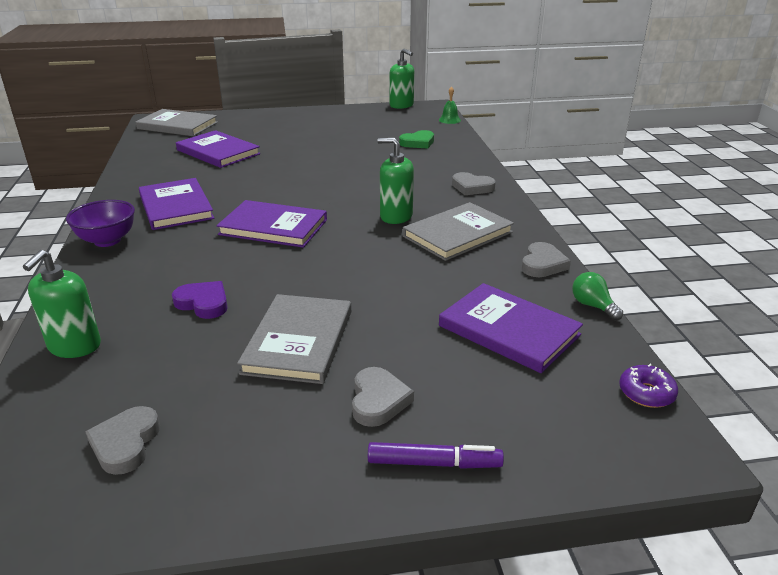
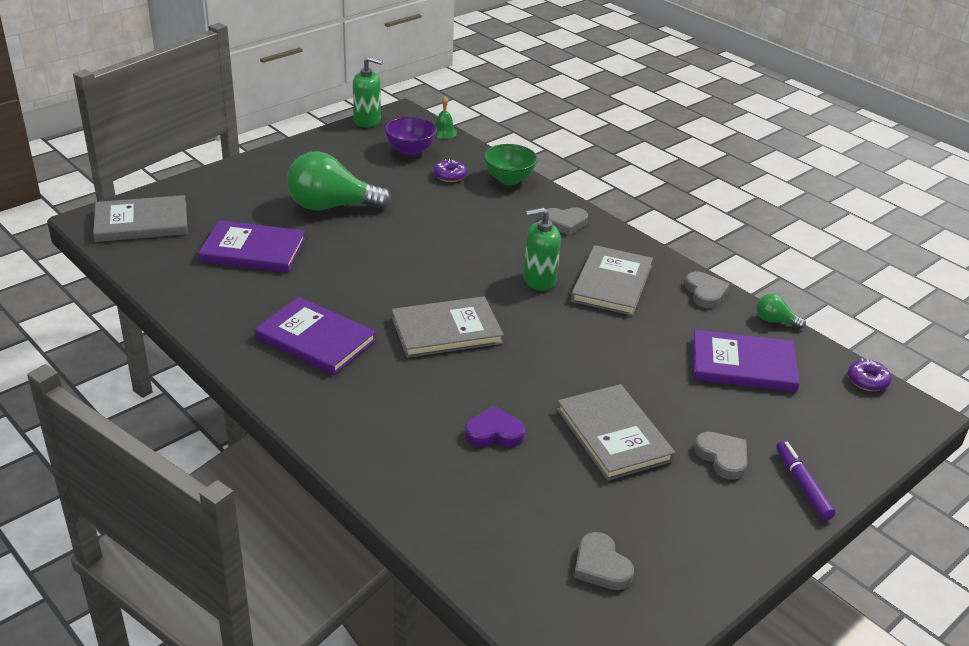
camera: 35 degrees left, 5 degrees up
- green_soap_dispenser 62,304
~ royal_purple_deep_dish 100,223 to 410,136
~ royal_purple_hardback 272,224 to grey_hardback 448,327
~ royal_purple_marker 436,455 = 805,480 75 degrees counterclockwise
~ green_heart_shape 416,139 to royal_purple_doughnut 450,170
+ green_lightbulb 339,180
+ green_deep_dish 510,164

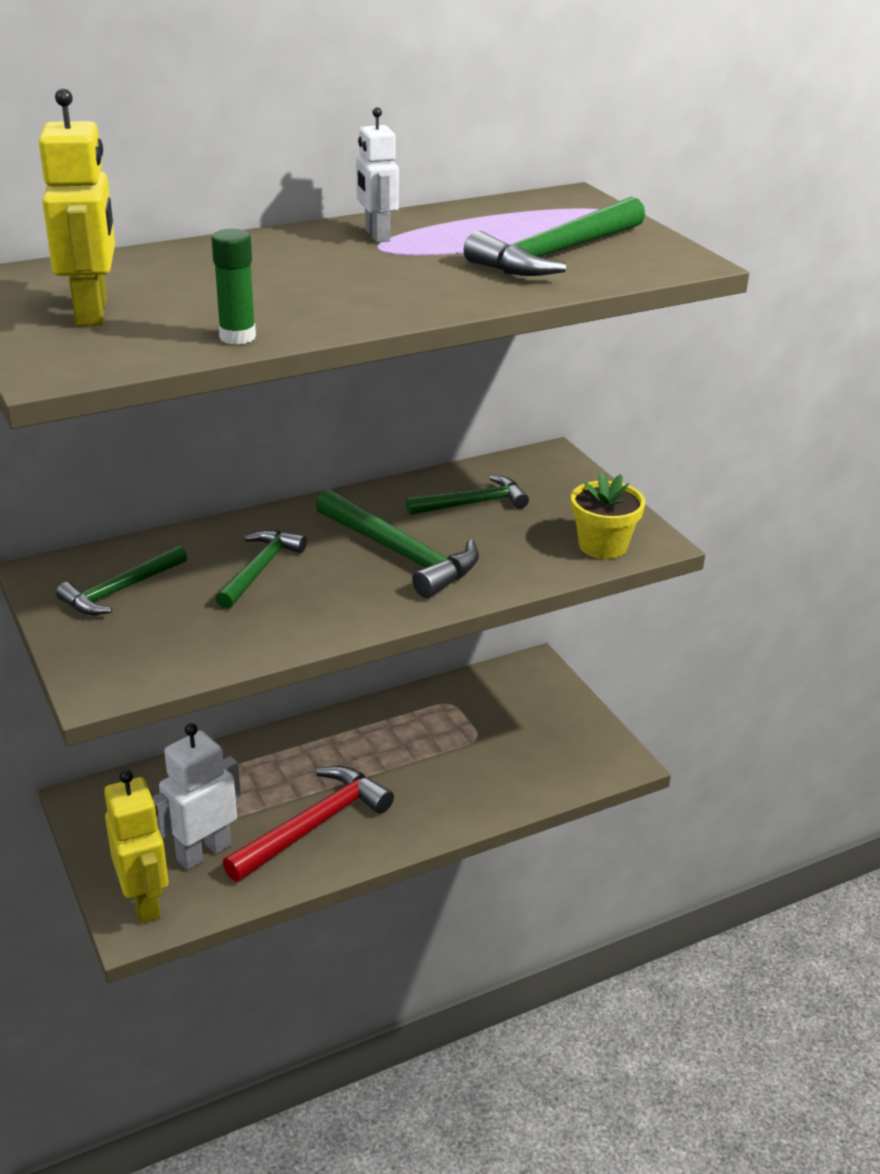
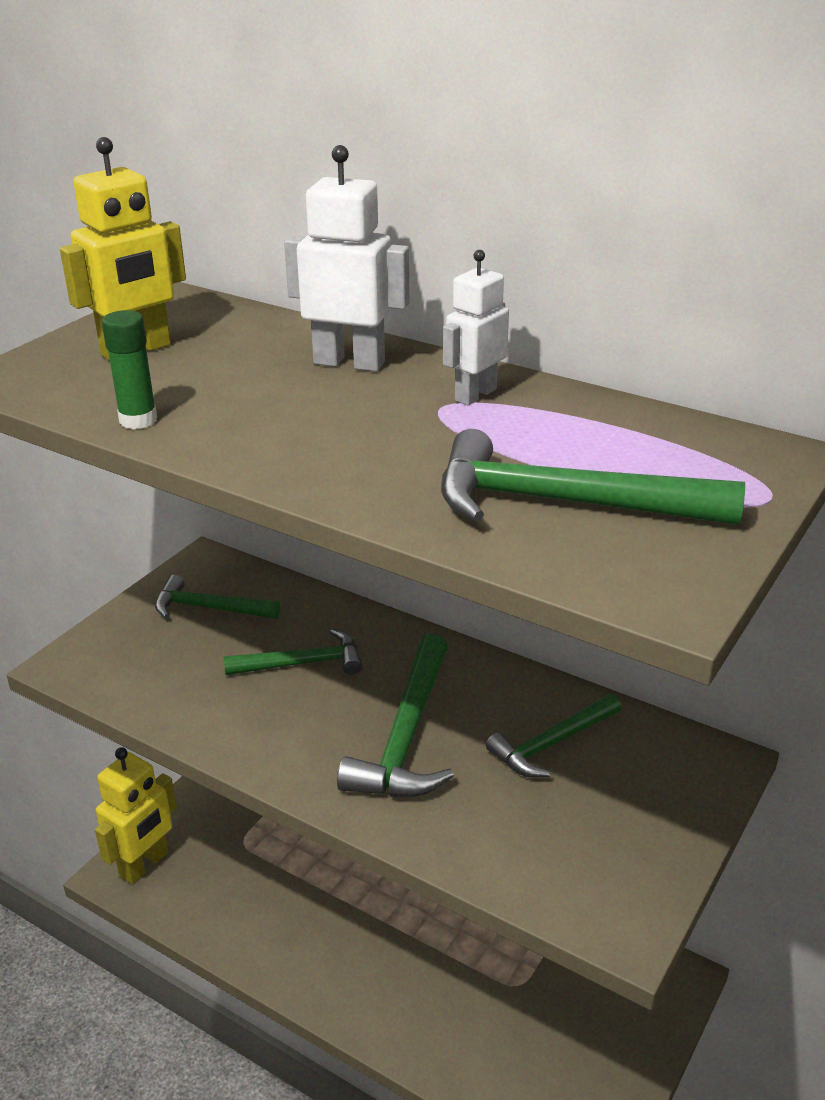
camera: 60 degrees right, 0 degrees up
~ pure_white_robot_figure 196,796 to 346,258
- crimson_carpenter's_hammer 308,824
~ green_carpenter's_hammer 467,495 = 553,736 105 degrees clockwise
- bright_yellow_flower_pot 608,515

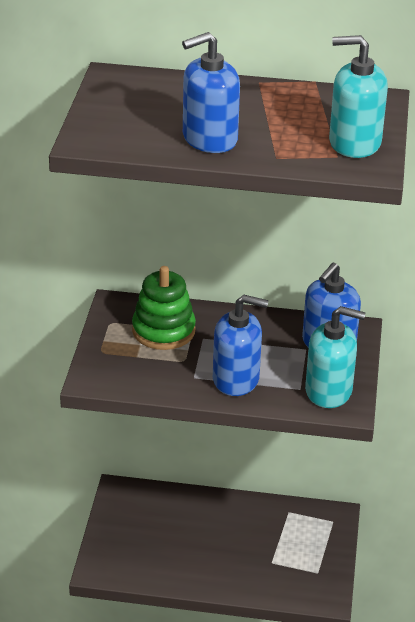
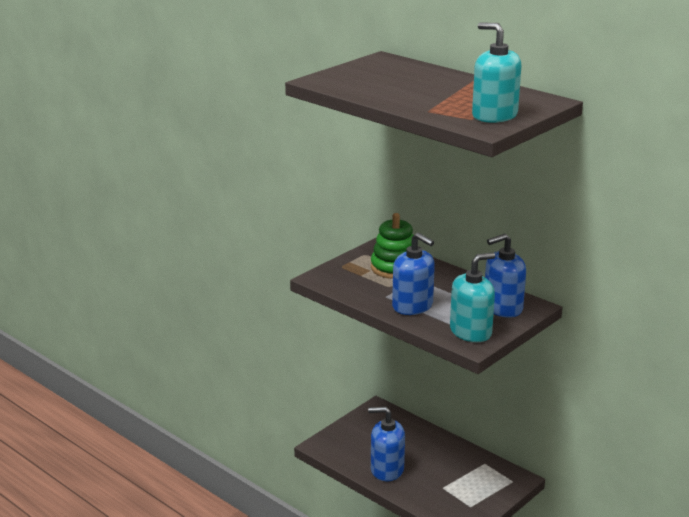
camera: 35 degrees right, 10 degrees down
~ blue_soap_dispenser 211,92 to 386,444
~ aqua_soap_dispenser 335,357 = 472,297 75 degrees counterclockwise

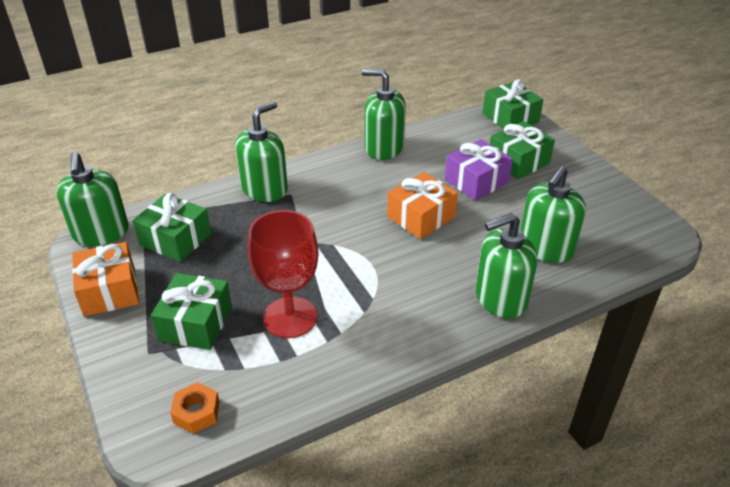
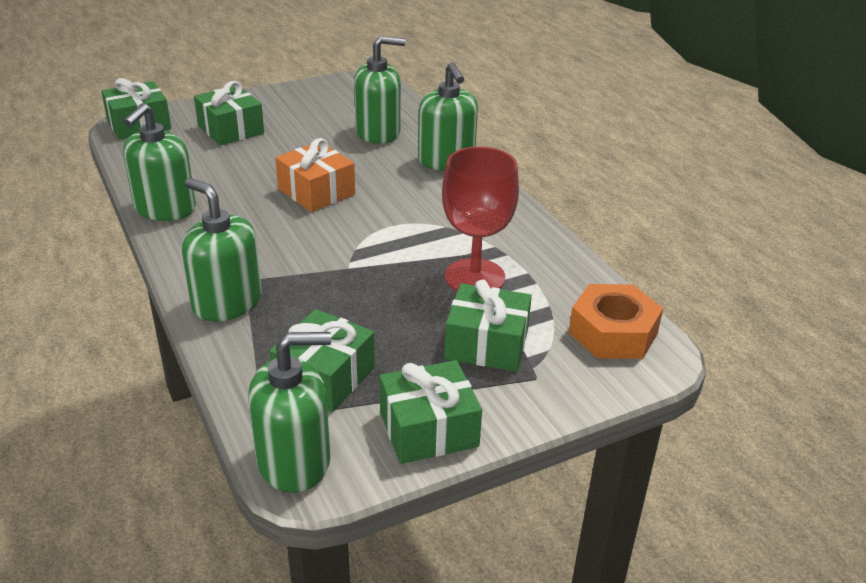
camera: 90 degrees left, 5 degrees down
~ orange_present 105,279 to green_present 430,412
~ orange_hexagon_nut 195,408 = 616,321 x1.72
- royal_purple_present 479,170
~ green_soap_dispenser 553,214 = 380,90 45 degrees counterclockwise

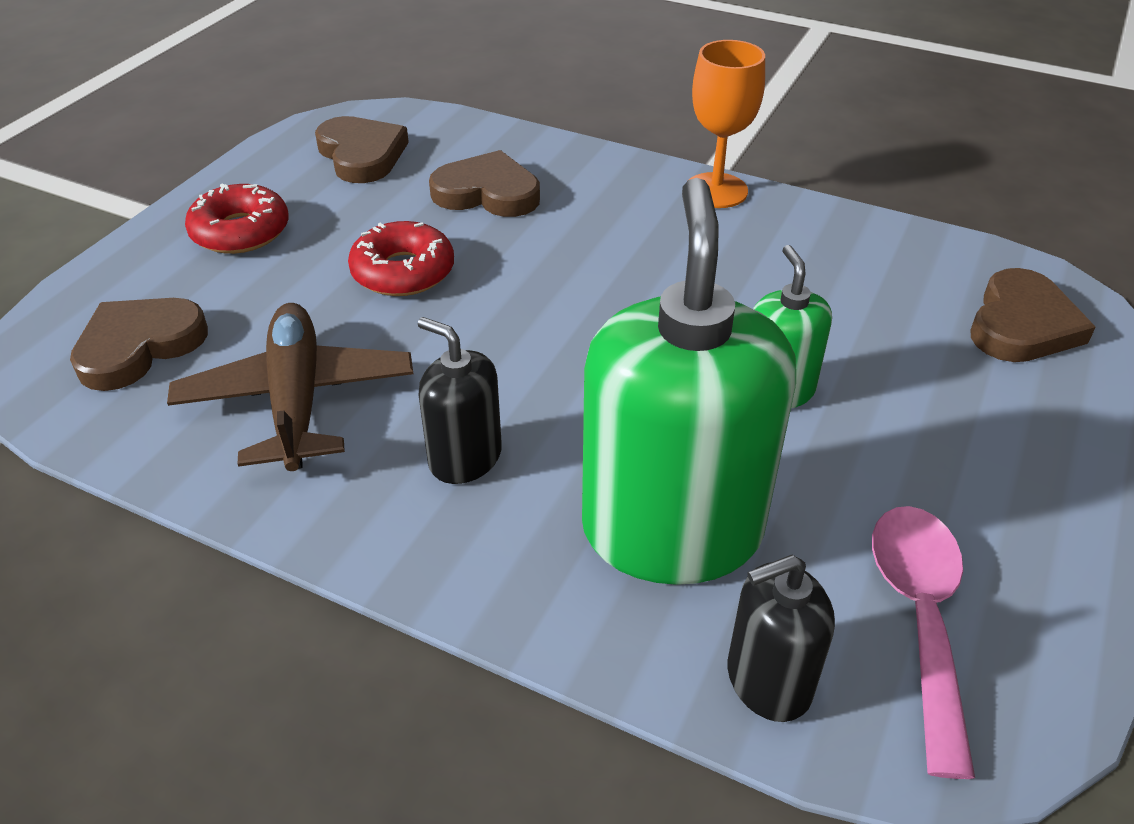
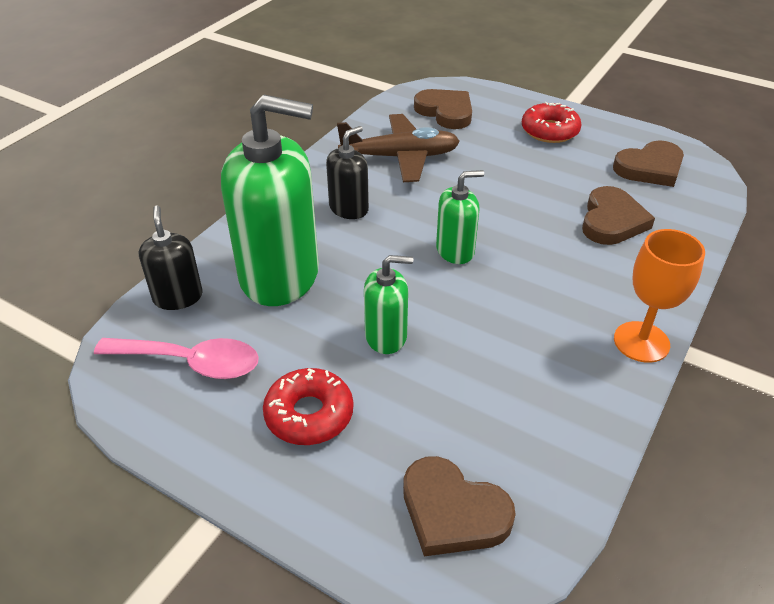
camera: 95 degrees right, 0 degrees up
~ crimson_doughnut 401,258 to 308,406
+ green_soap_dispenser 460,217

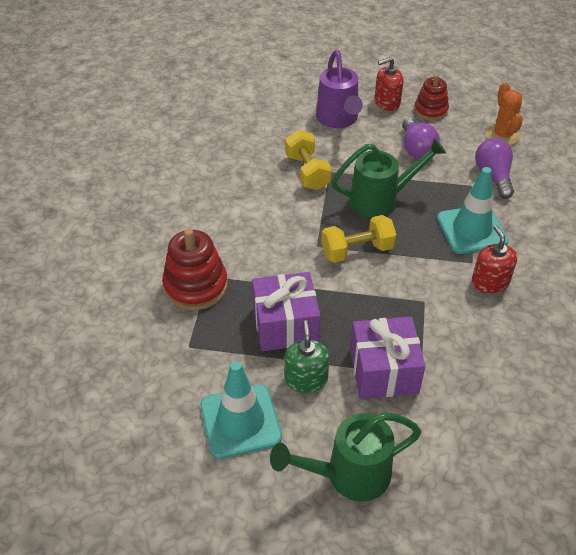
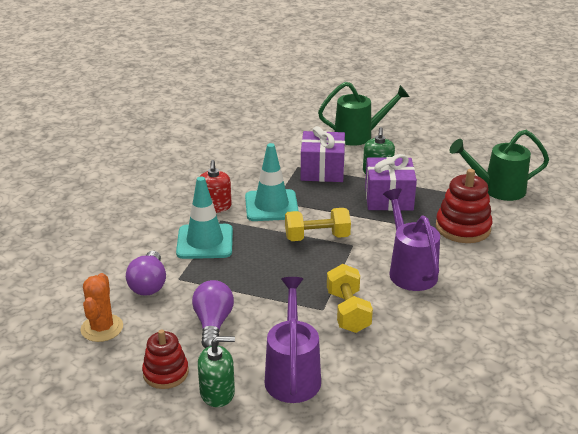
camera: 170 degrees left, 15 degrees down
~ aqua_road_cone 241,410 to 272,182
~ green_watering_pot 389,178 to 499,165
~ crimson_soap_dispenser 389,84 to green_soap_dispenser 216,371
+ royal_purple_watering_pot 411,239

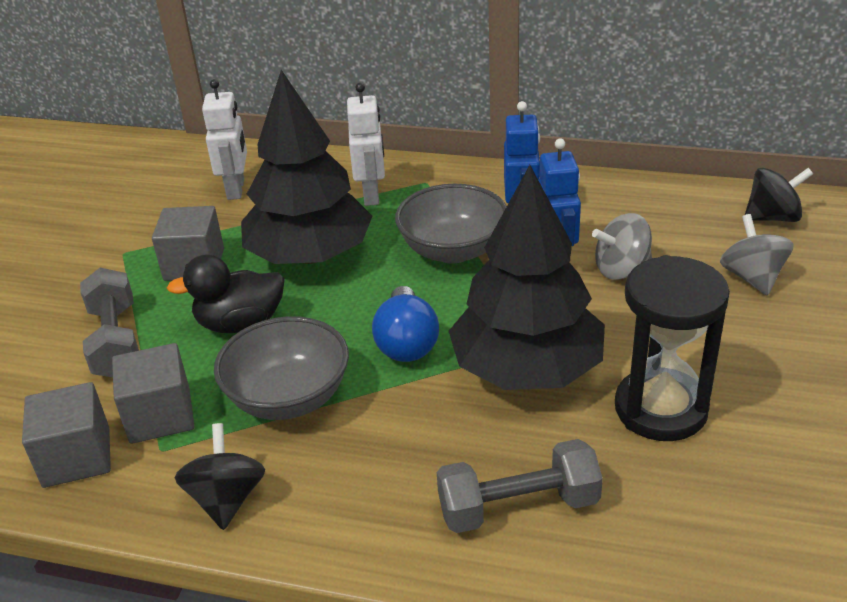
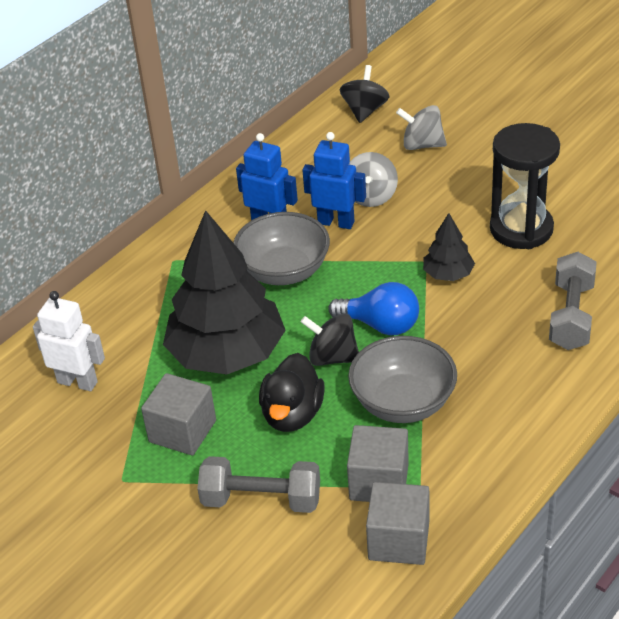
camera: 65 degrees left, 5 degrees up
~ black_spinning_top 220,476 to 330,339
- pure_white_robot_figure 366,144
~ black_toy_tree 527,277 = 449,247 x0.45

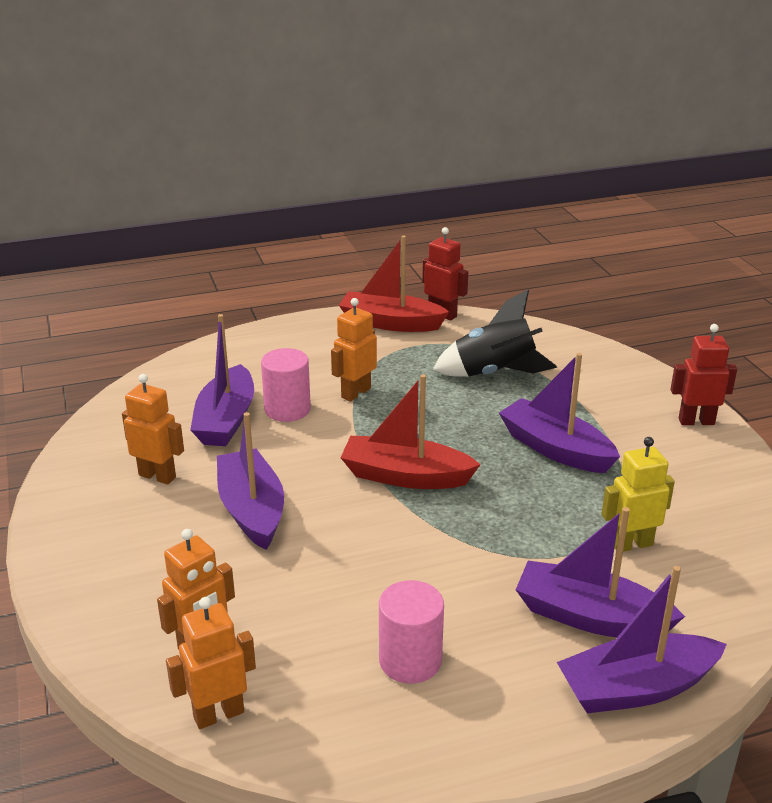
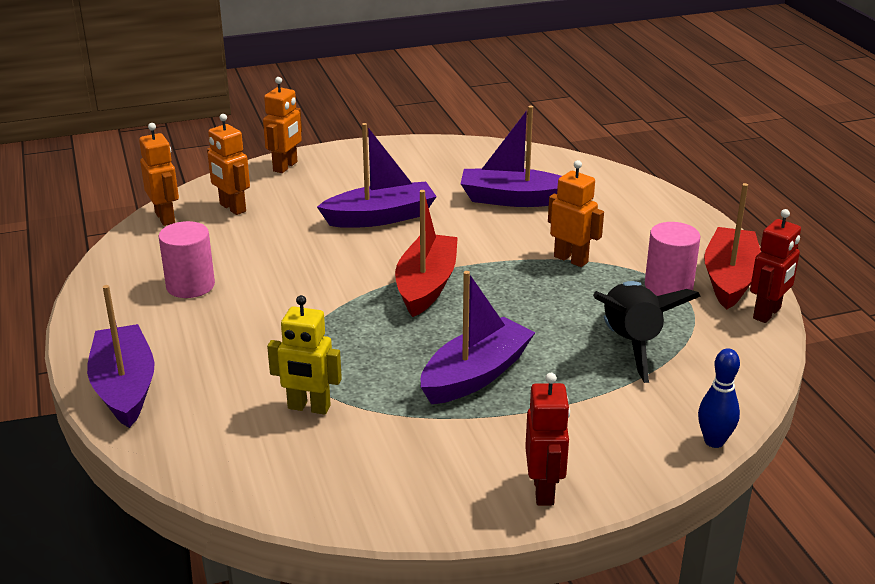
camera: 90 degrees right, 0 degrees up
~ orange_robot_figure 153,429 to 282,125
~ rose-pink_solid_cylinder 286,385 to 672,259
- royal_purple_sailboat 600,572
~ bright_yellow_robot_figure 638,494 = 304,355 120 degrees clockwise
+ blue_tenpin 719,398

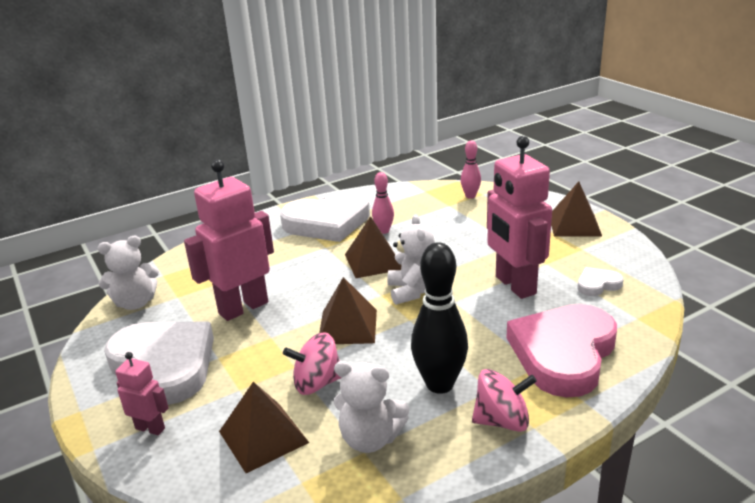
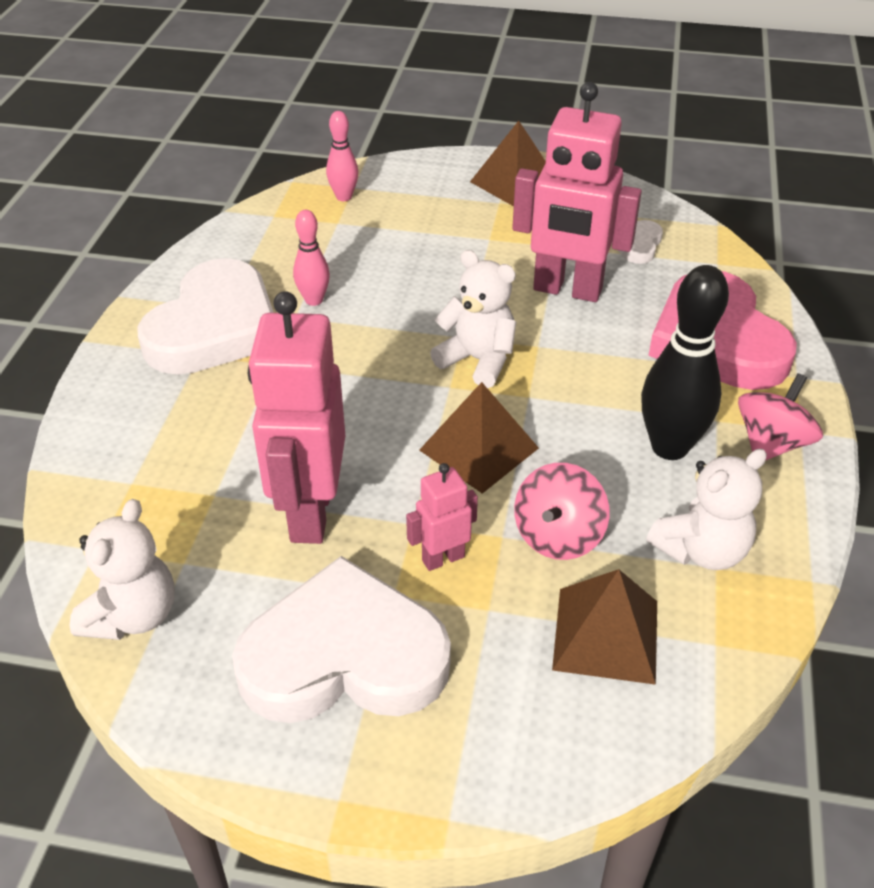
camera: 50 degrees left, 15 degrees up
~ rose-pink_robot_figure 142,393 to 442,517
- brown_solid_pyramid 373,247

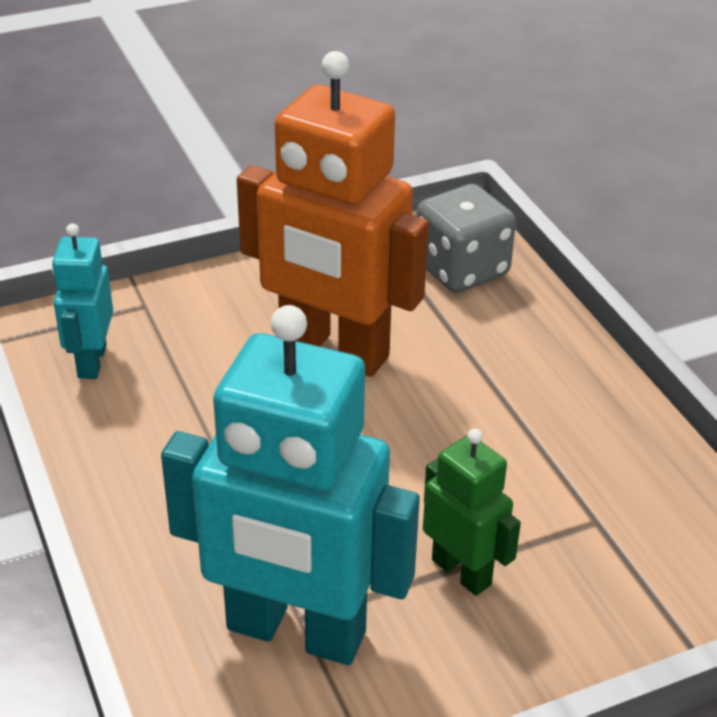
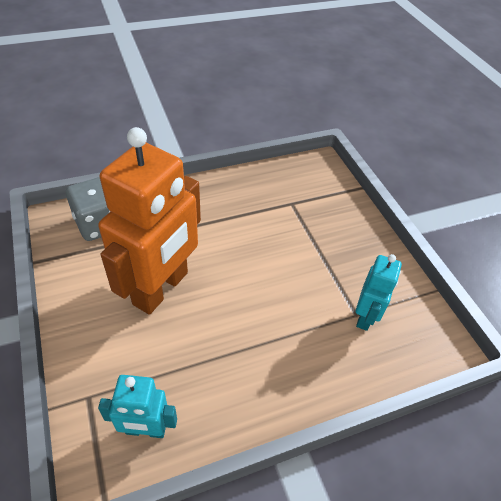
camera: 90 degrees left, 10 degrees up
~ aqua_robot_figure 290,485 = 379,292 x0.50
- green_robot_figure 472,512

